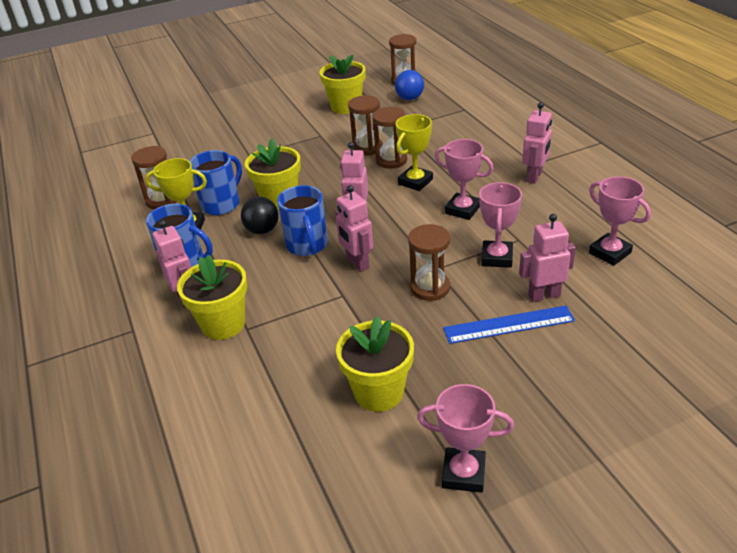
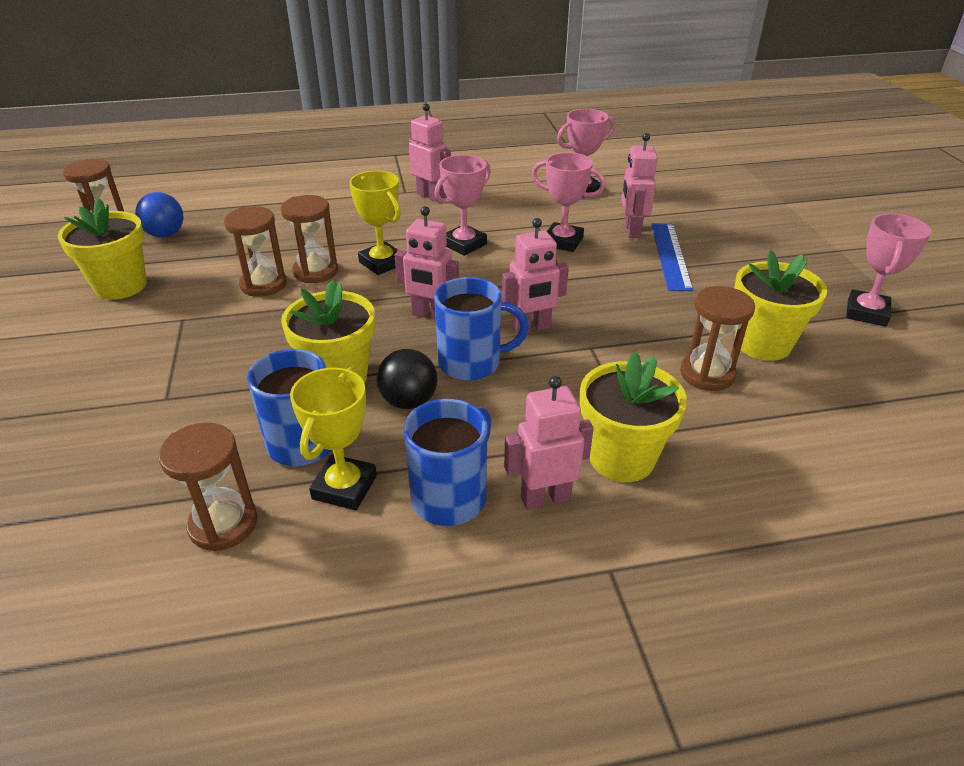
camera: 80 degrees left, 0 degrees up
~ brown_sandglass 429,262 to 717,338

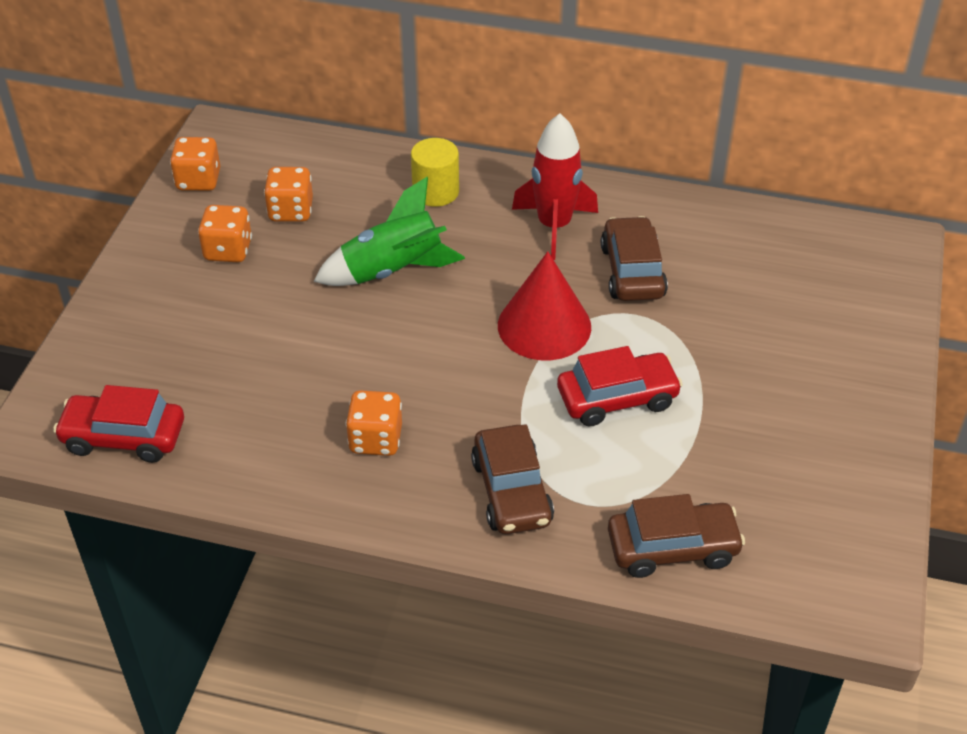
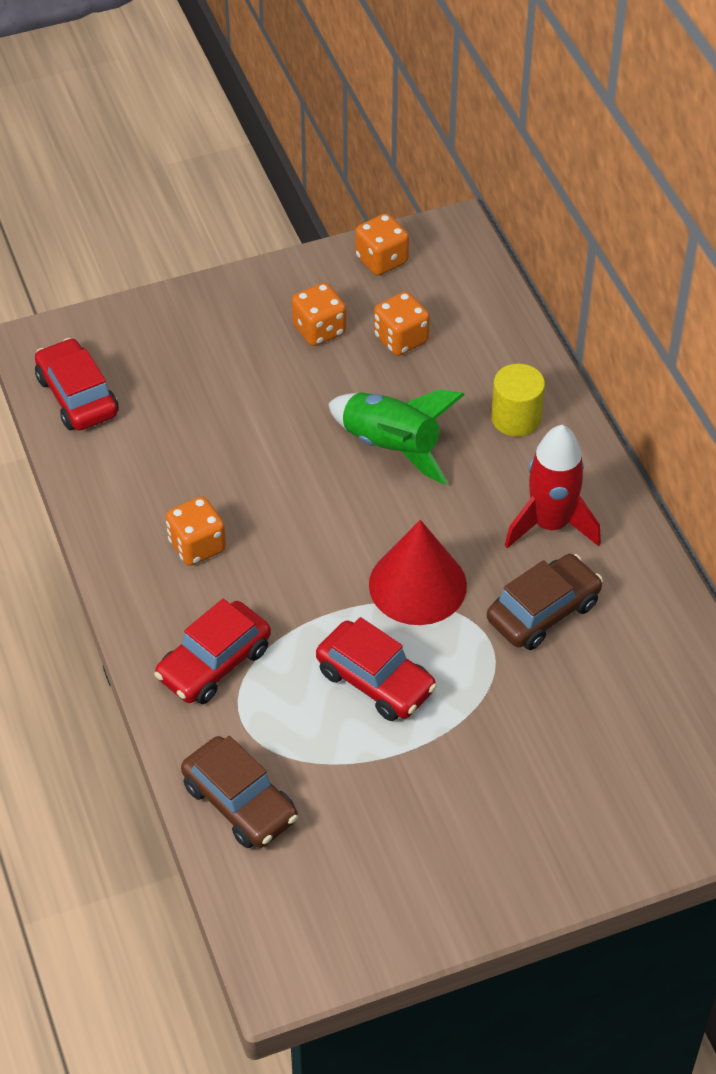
camera: 55 degrees right, 5 degrees up
~ brown_toy_car 512,479 to crimson_toy_car 212,651

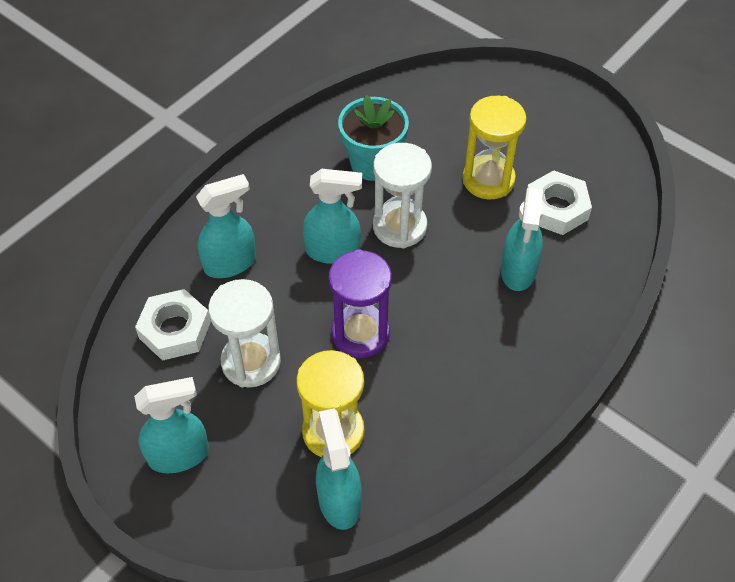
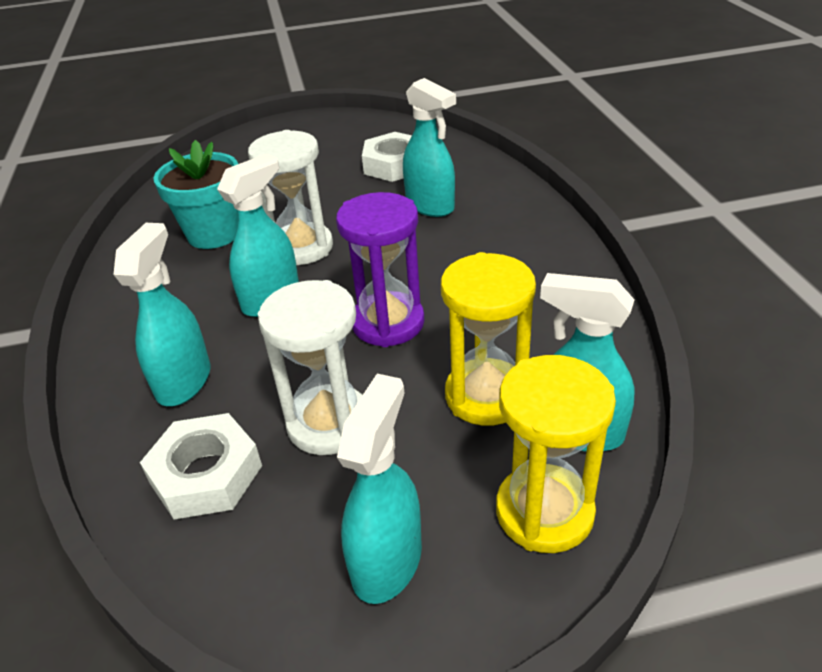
camera: 50 degrees left, 15 degrees down
~ bright_yellow_sandglass 495,147 to 556,454

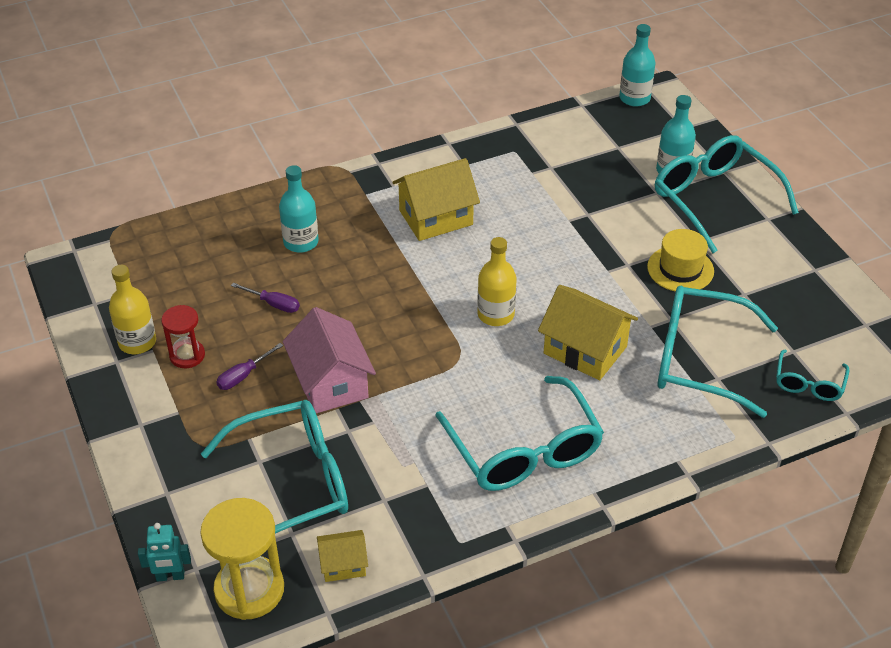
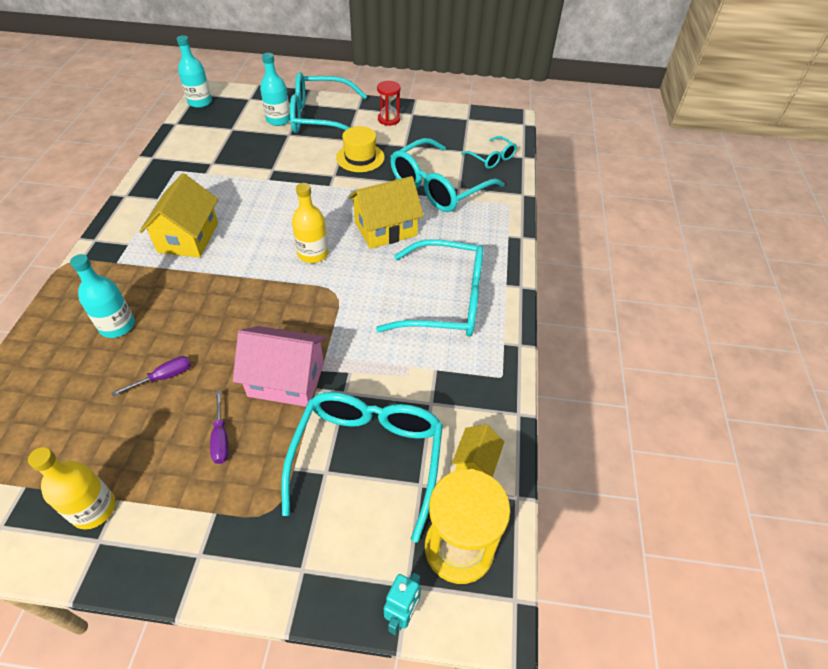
camera: 60 degrees left, 5 degrees up
~ crimson_sandglass 183,336 to 389,103

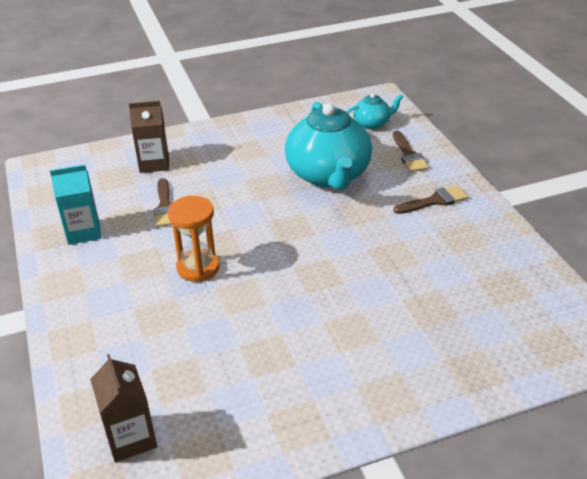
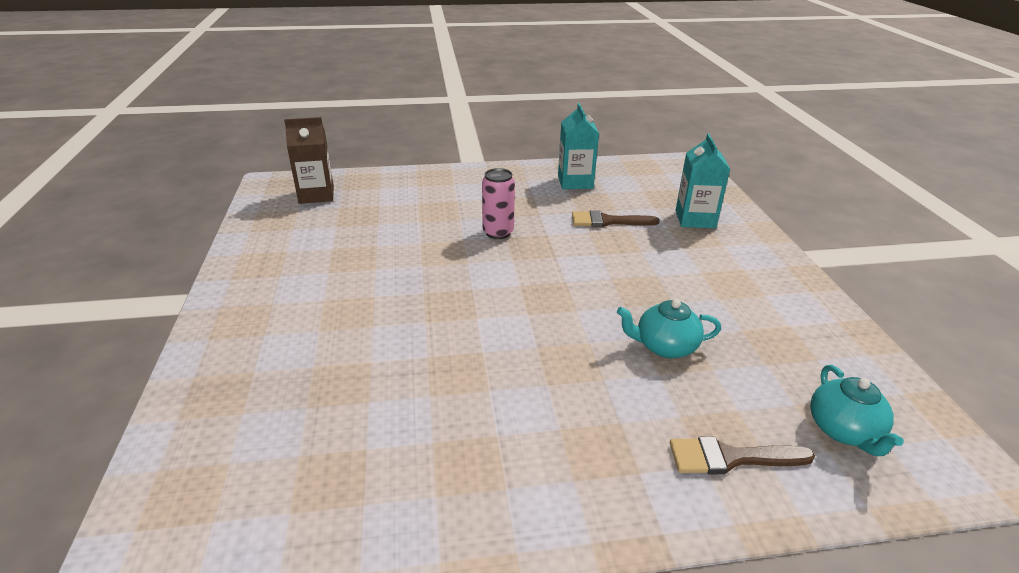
camera: 100 degrees right, 5 degrees down
~ brown_carton 149,137 to aqua_carton 703,181
~ orange_sandglass 194,239 to rose-pink_tin 498,203
~ aqua_tea_pot 328,146 = 669,328 x0.47
- brown_brush 431,199

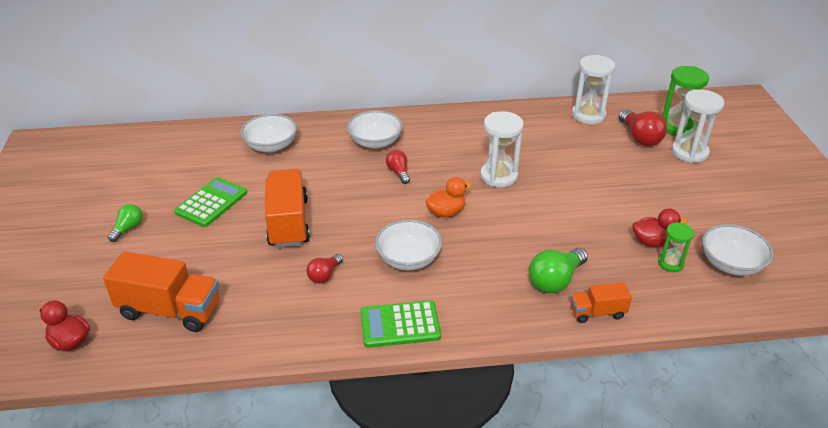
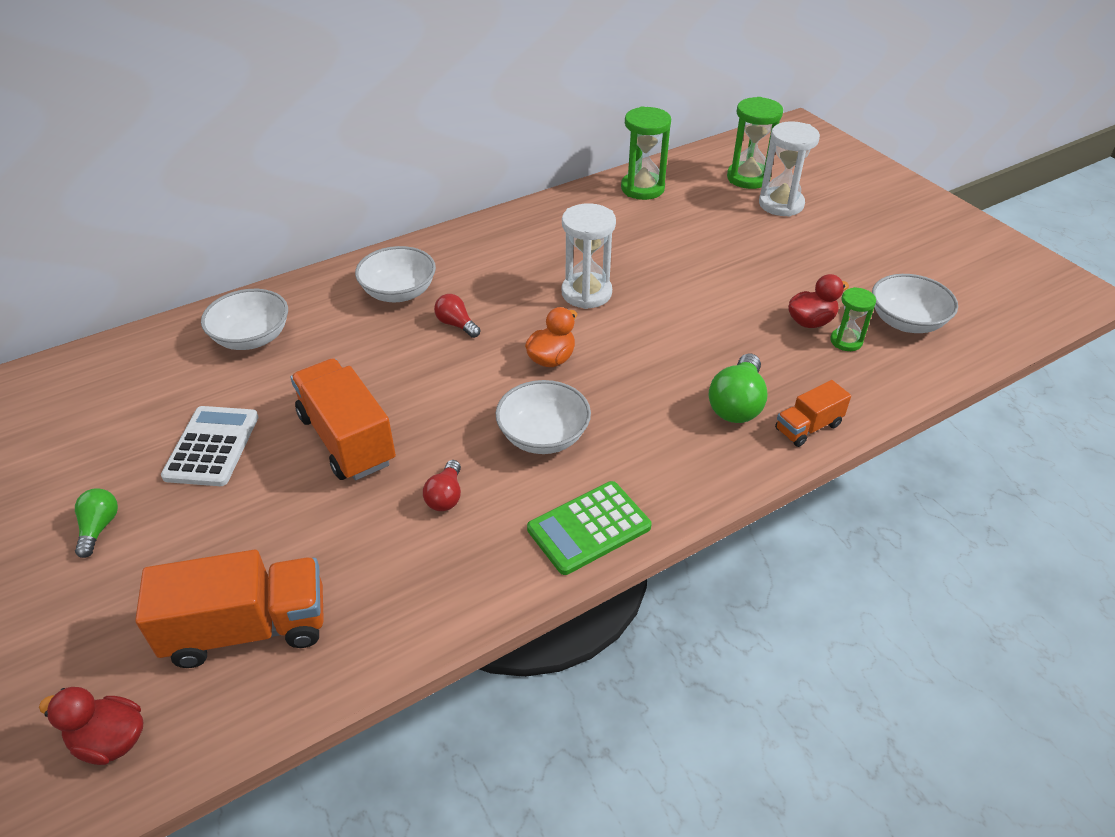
camera: 25 degrees left, 5 degrees up
~ green_pocket_calculator 210,202 to pure_white_pocket_calculator 209,446
~ pure_white_sandglass 593,89 to green_sandglass 646,153
- crimson_lightbulb 642,128

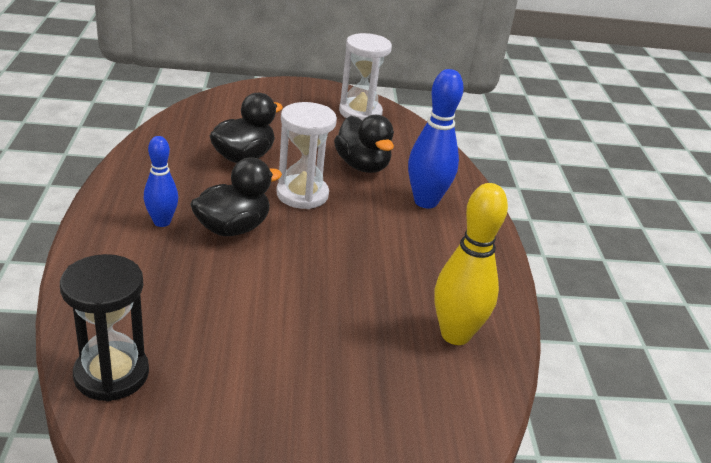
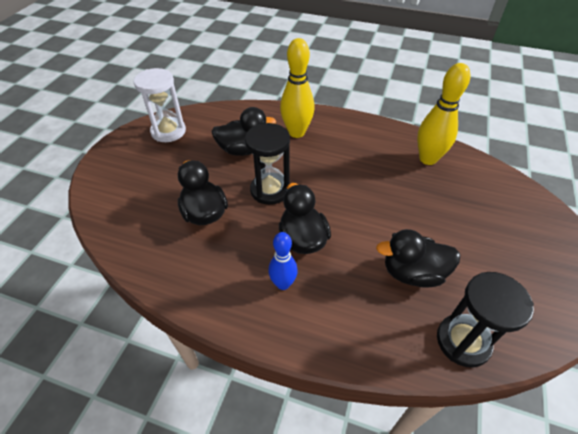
camera: 65 degrees left, 15 degrees up
~ pure_white_sandglass 306,155 to black_sandglass 267,164
~ blue_tenpin 436,139 to bright_yellow_tenpin 297,88
+ black_rubber_duck 418,258

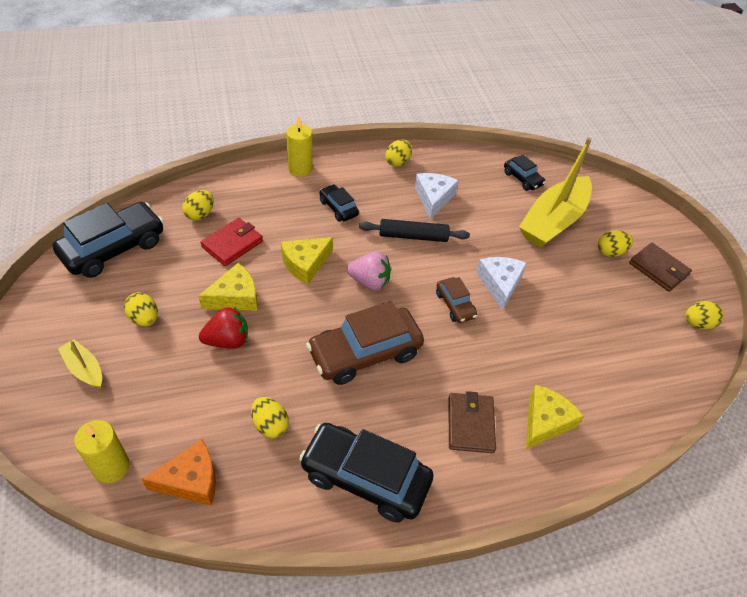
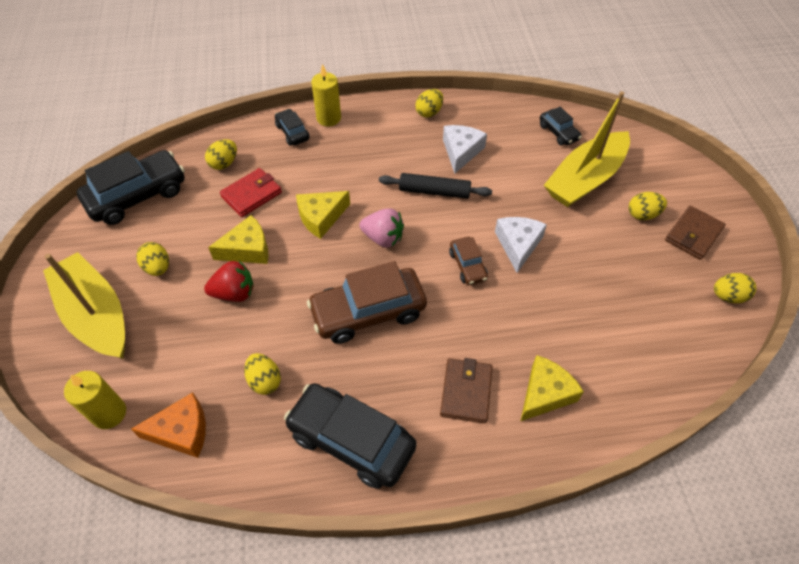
camera: 10 degrees right, 5 degrees up
~ bright_yellow_sailboat 80,363 = 84,305 x2.15
~ black_toy_car 339,203 to 292,127
~ brown_wallet 660,267 = 695,233 75 degrees clockwise

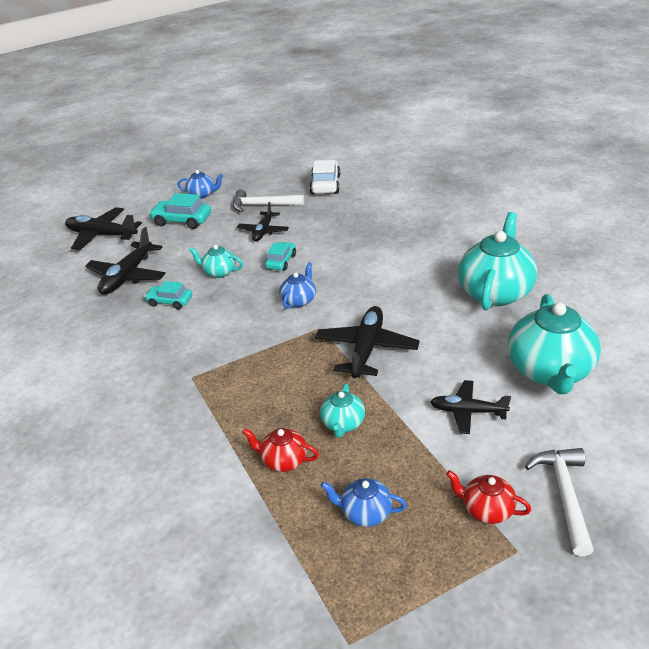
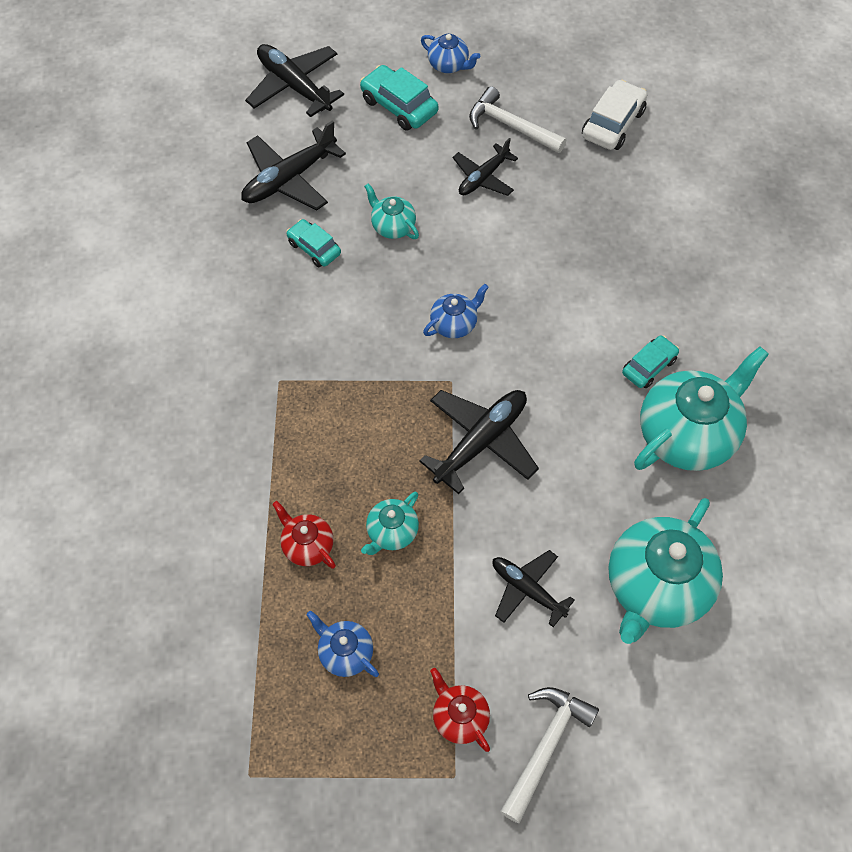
camera: 25 degrees right, 25 degrees up
~ aqua_toy_car 280,256 to 650,361

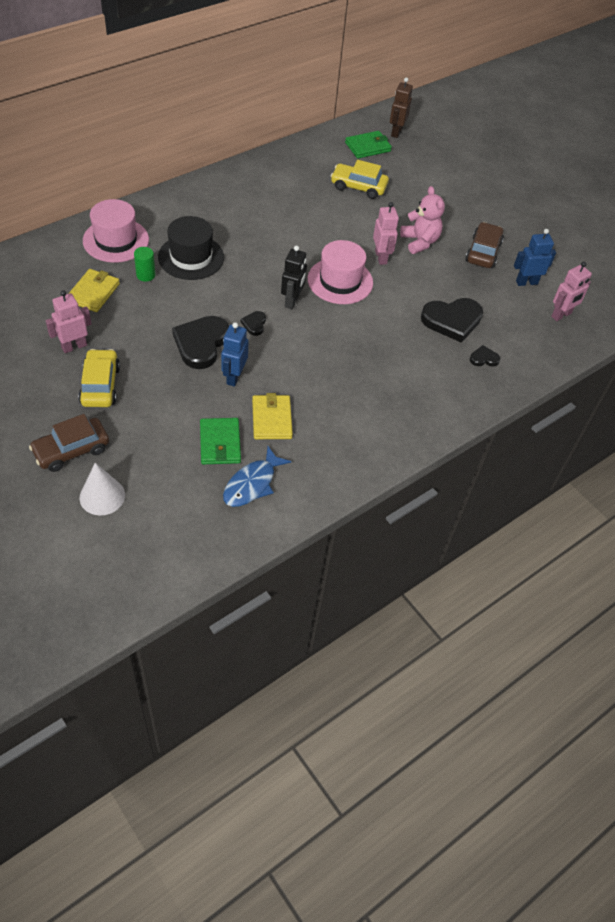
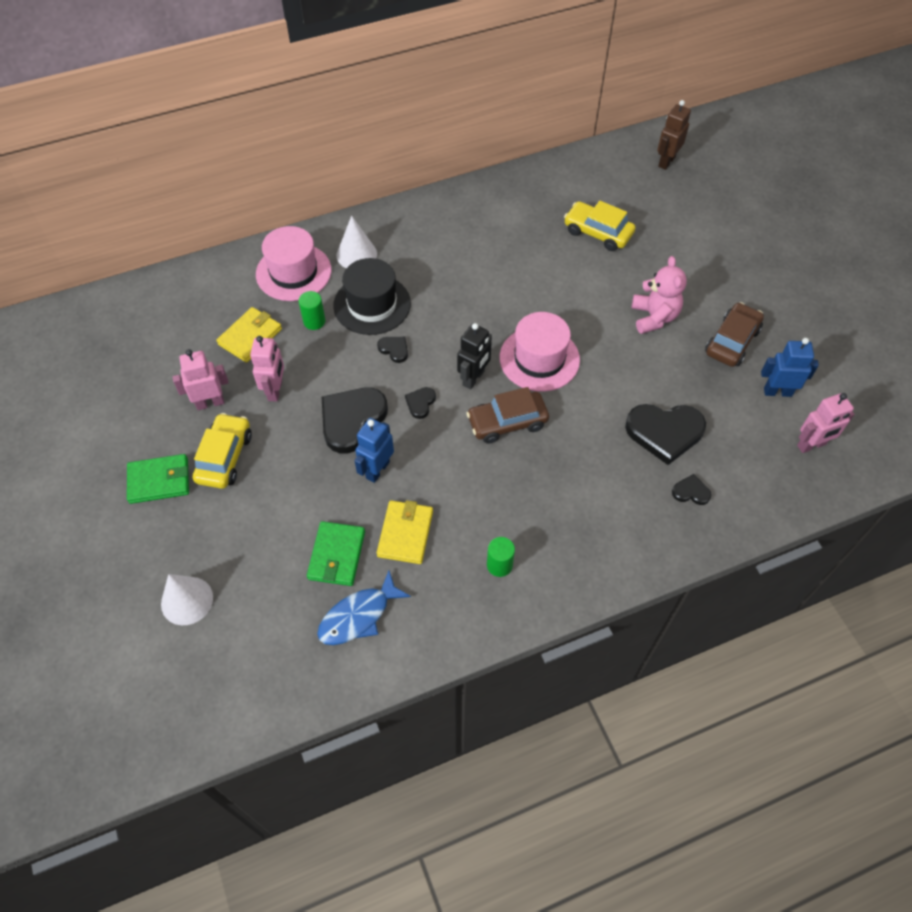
camera: 20 degrees right, 5 degrees up
~ brown_toy_car 69,443 to 507,415
~ green_wallet 368,145 to 158,479
~ rose-pink_robot_figure 386,233 to 267,369
+ pure_white_cone 356,241
+ black_heart_shape 392,350
+ green_solid_cylinder 501,557

